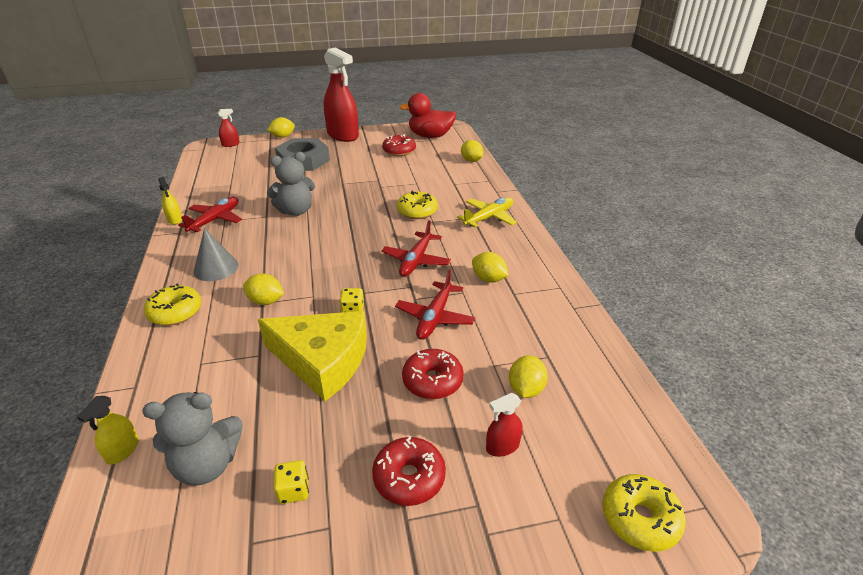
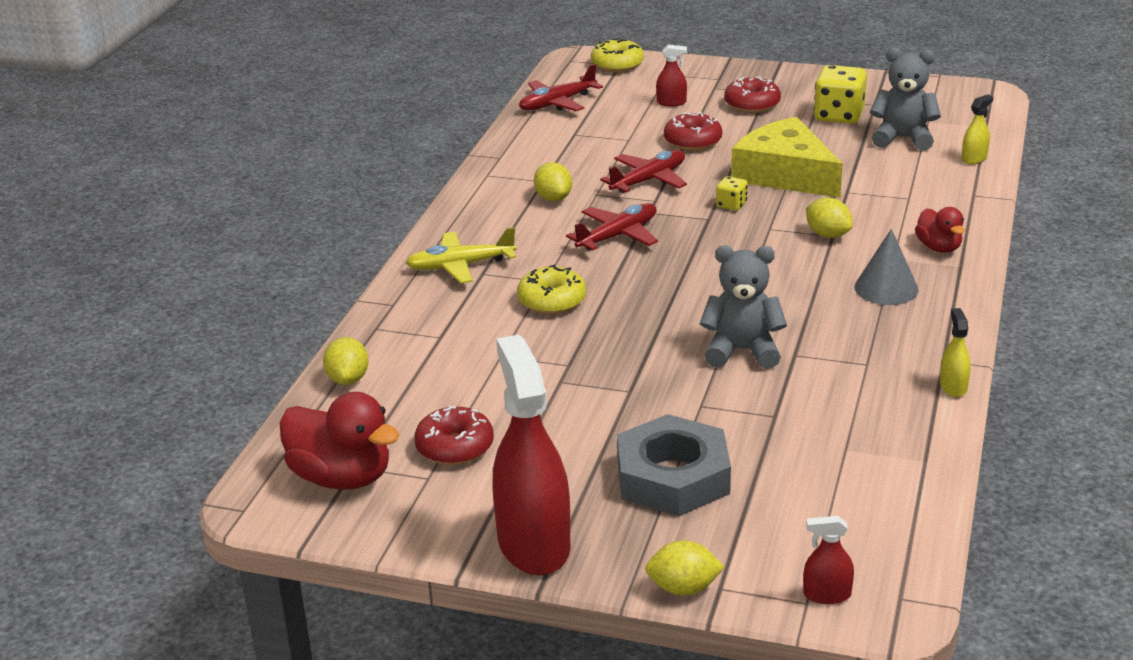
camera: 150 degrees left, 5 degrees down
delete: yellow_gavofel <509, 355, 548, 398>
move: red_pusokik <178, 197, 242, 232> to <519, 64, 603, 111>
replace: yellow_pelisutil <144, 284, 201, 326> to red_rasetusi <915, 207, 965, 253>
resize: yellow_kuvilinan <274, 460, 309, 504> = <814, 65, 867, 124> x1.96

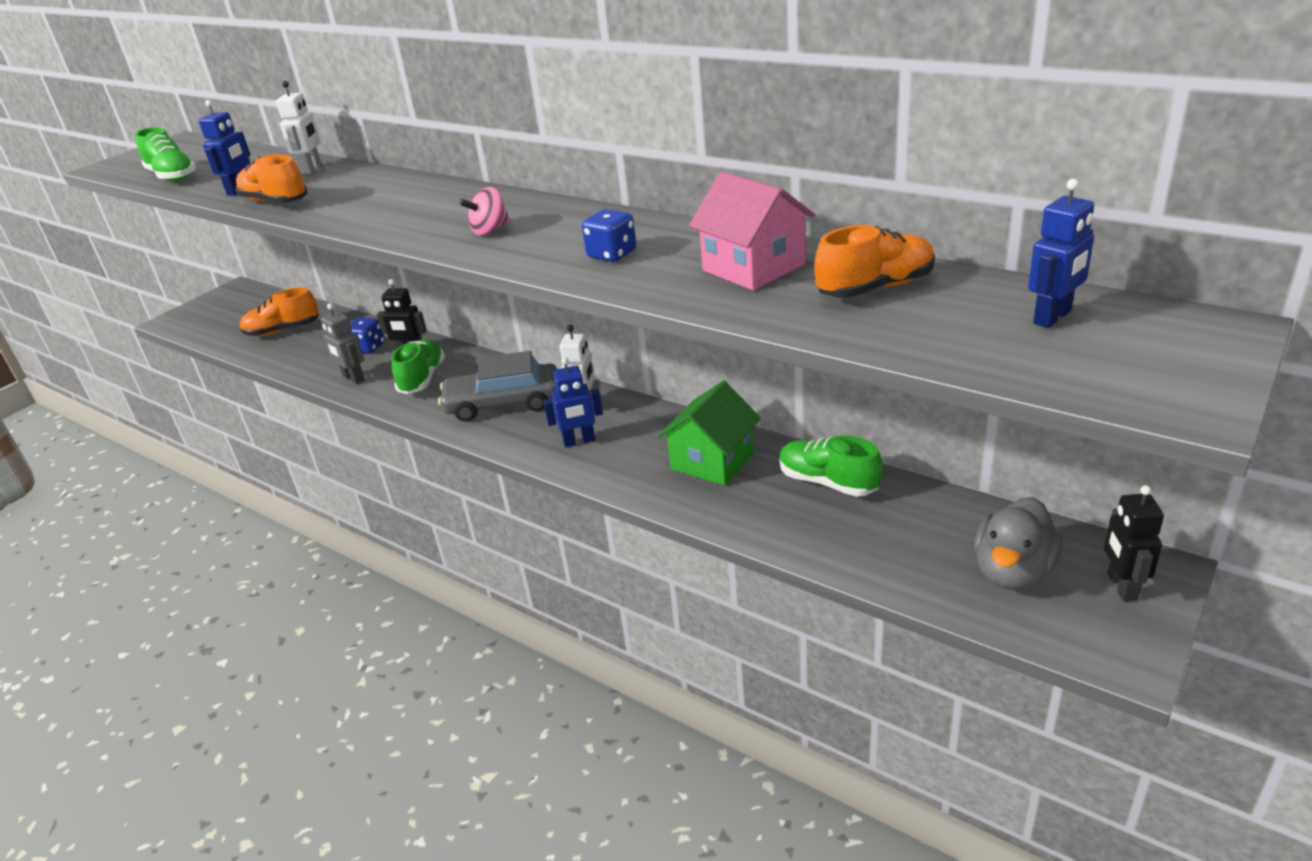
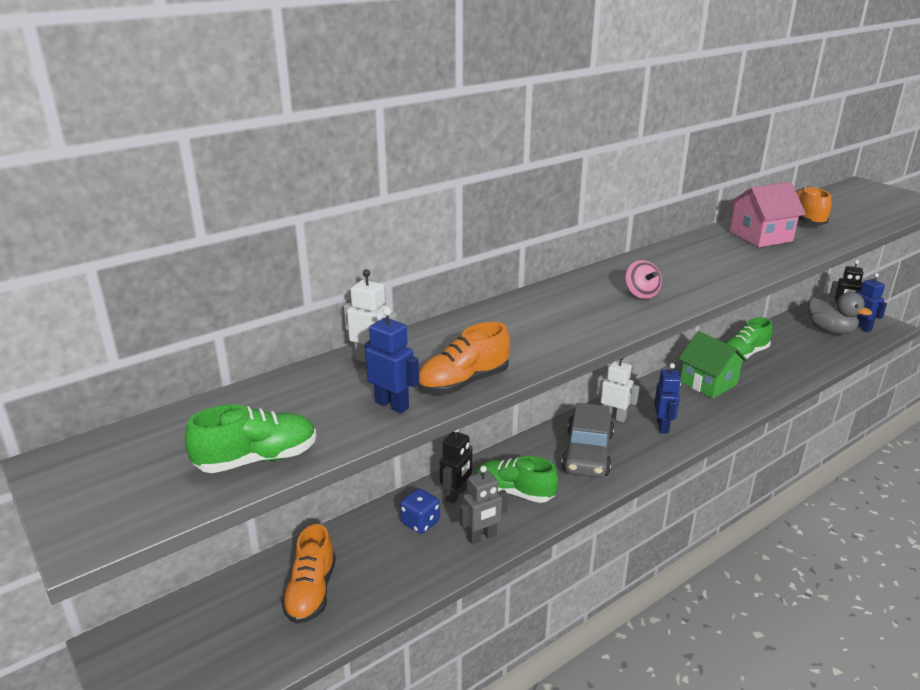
camera: 75 degrees left, 5 degrees down
delete: blue_kuvilinan <582, 209, 636, 262>
move: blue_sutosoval <1028, 179, 1094, 328> to <855, 273, 887, 332>

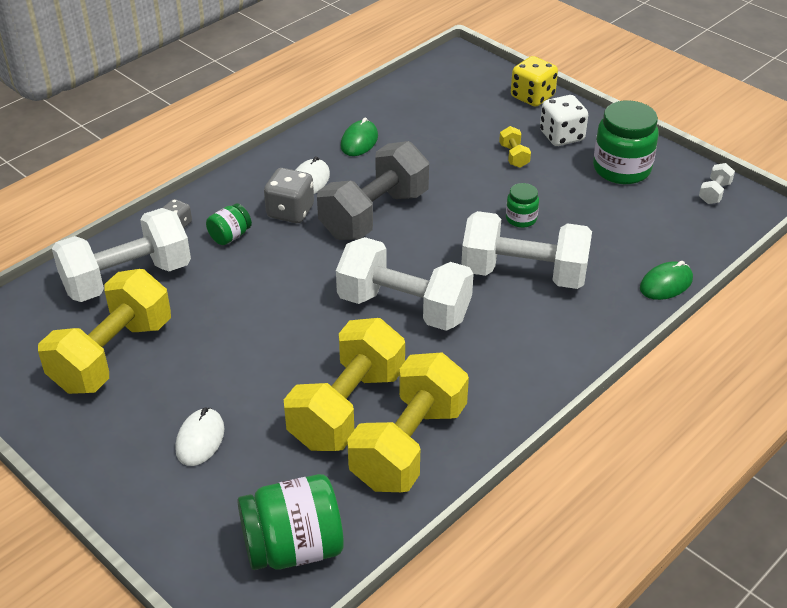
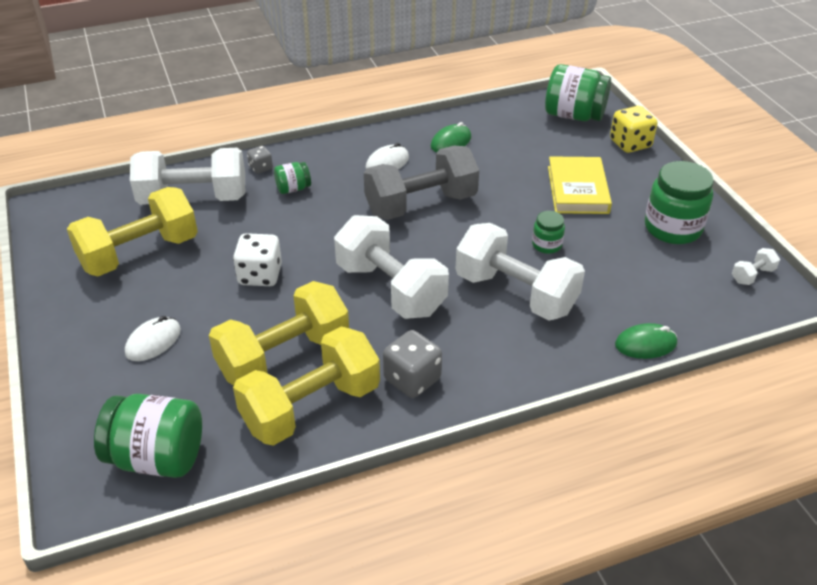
camera: 25 degrees right, 0 degrees up
insert: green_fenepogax <545, 64, 611, 121>
move: grey_kuvilinan <264, 168, 314, 223> to <383, 330, 442, 398>; white_kuvilinan <540, 95, 588, 146> to <233, 233, 282, 286>
replace: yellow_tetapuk <499, 126, 531, 168> to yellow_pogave <548, 156, 612, 214>

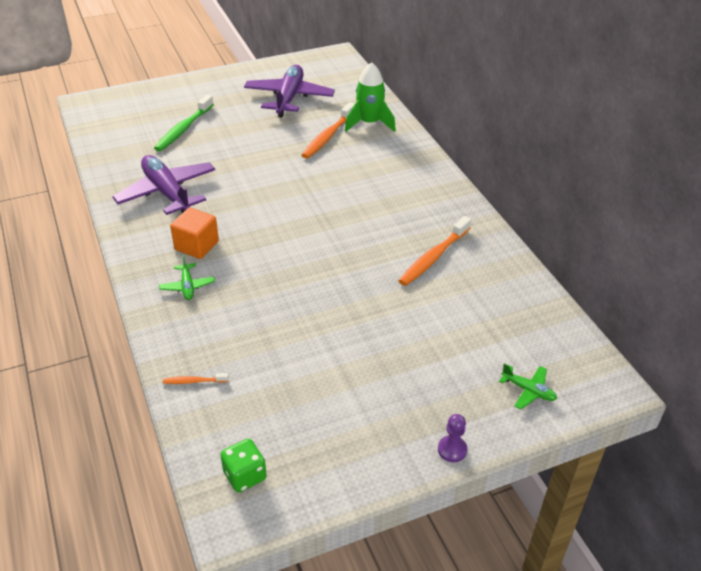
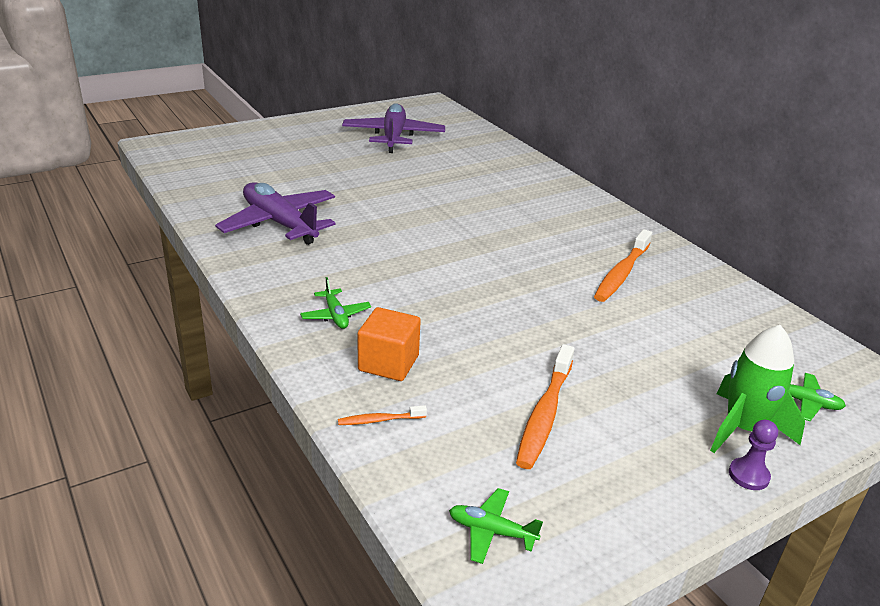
camera: 10 degrees left, 10 degrees down
delete: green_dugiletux <154, 95, 214, 151>
move: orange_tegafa <170, 207, 219, 259> to <358, 307, 421, 381>; orange_dugiletux <302, 102, 355, 159> to <516, 344, 574, 469>; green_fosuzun <345, 62, 396, 132> to <710, 325, 805, 453>
replace: green_kuvilinan <220, 439, 267, 492> to green_pusokik <449, 488, 543, 564>

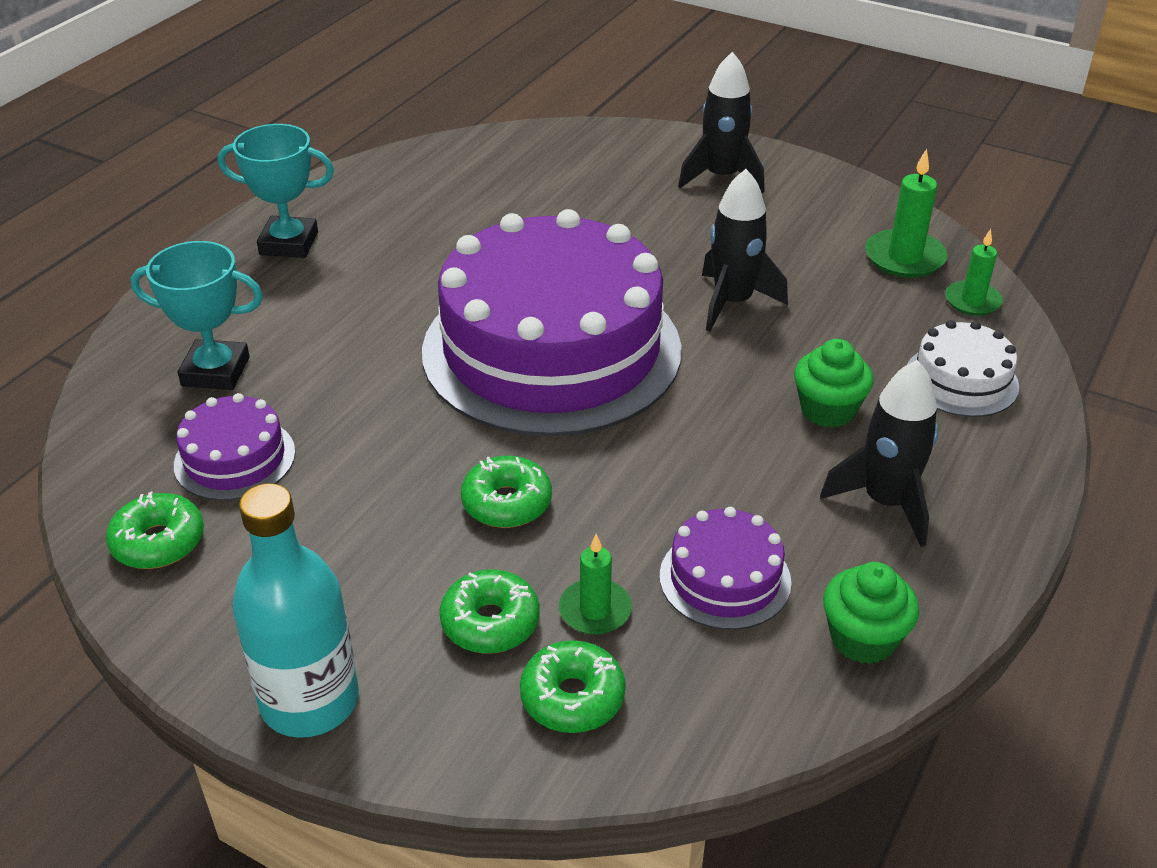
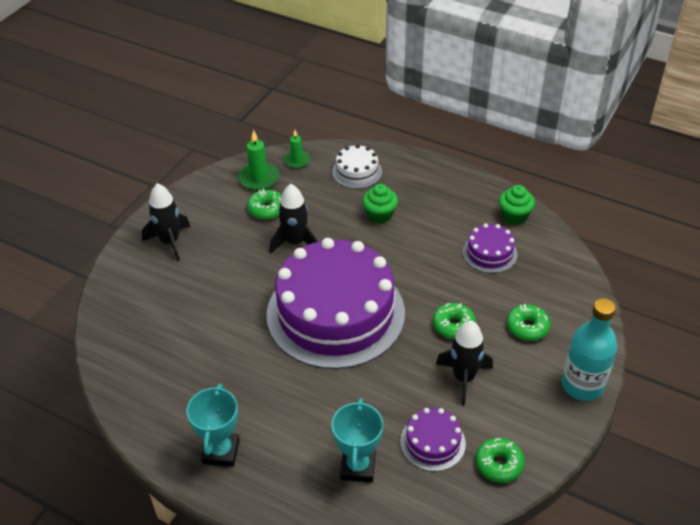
camera: 90 degrees left, 5 degrees up
delete: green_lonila <559, 534, 632, 635>
move: green_pelisutil <520, 640, 626, 733> to <247, 189, 282, 219>; black_fosuzun <820, 360, 938, 547> to <436, 320, 493, 405>

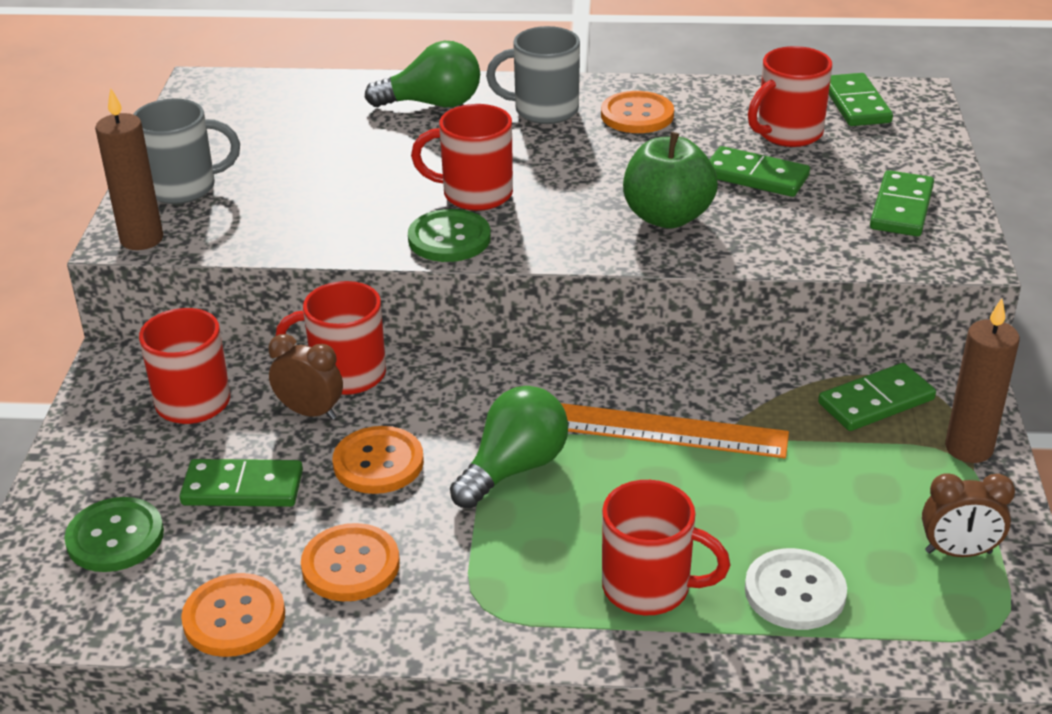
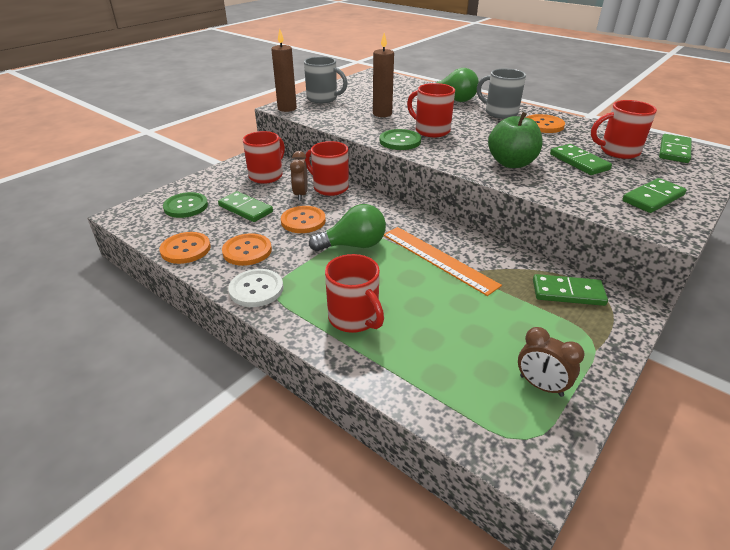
camera: 35 degrees right, 0 degrees up
move: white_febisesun <745, 548, 847, 630> to <228, 269, 283, 307>; brown_lonila <945, 298, 1020, 463> to <373, 33, 394, 117>
rotate: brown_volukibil <269, 334, 343, 420> = <290, 151, 308, 201> 150 degrees counterclockwise

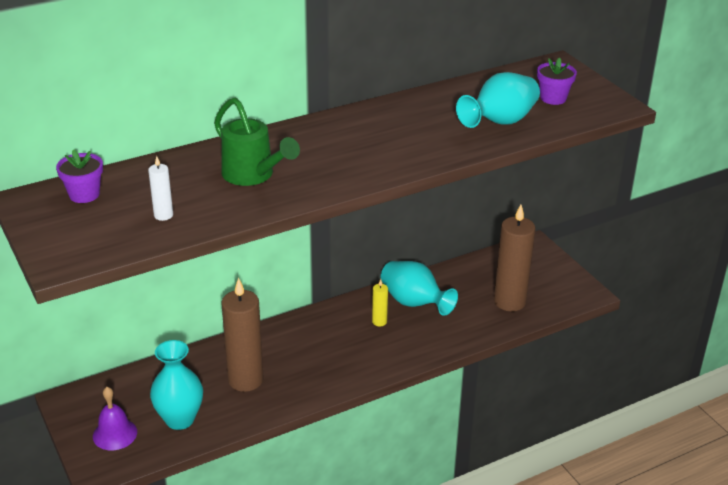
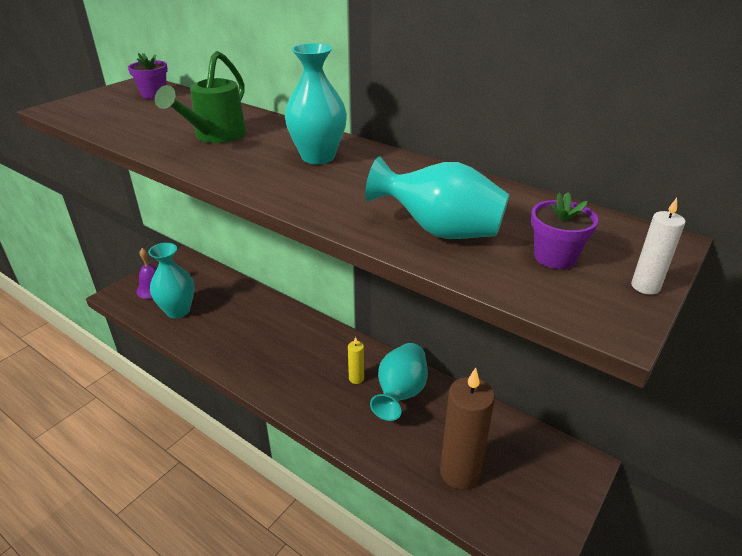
camera: 65 degrees right, 0 degrees up
delete: brown_lonila <221, 278, 264, 392>
insert: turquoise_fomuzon <285, 43, 347, 164>
move: white_lonila <148, 156, 173, 221> to <631, 198, 685, 295>

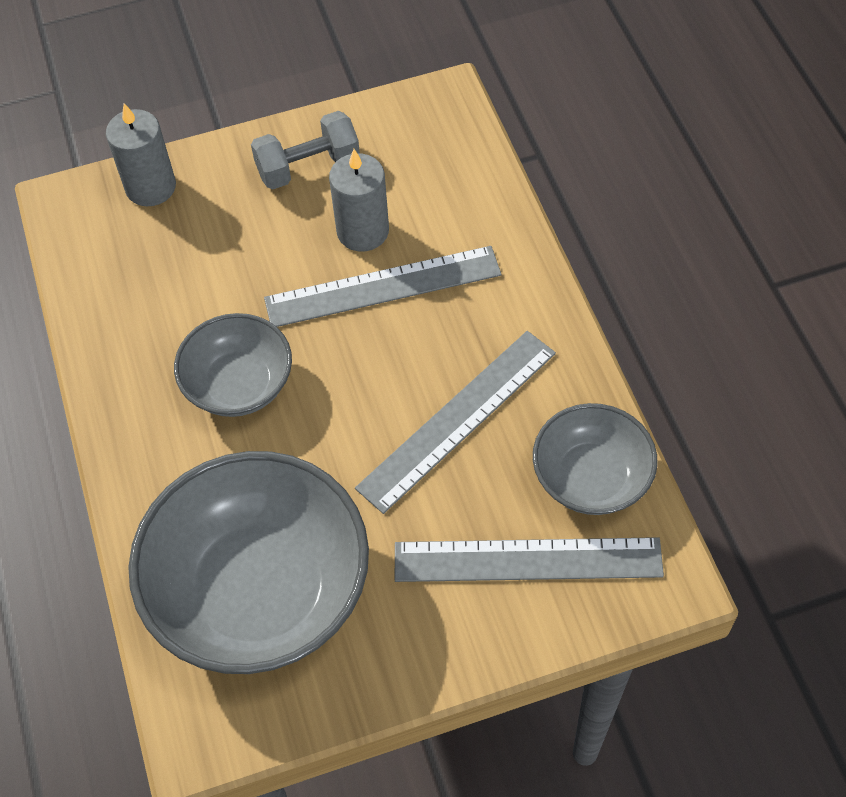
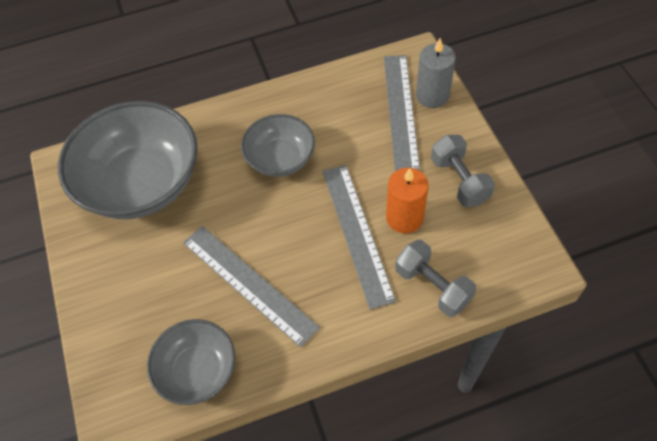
camera: 90 degrees right, 0 degrees up
insert: grey_tetapuk <395, 240, 476, 317>
move: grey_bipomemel <395, 537, 664, 582> to <384, 55, 420, 171>
recolor: grey_lonila <329, 149, 389, 251> to orange_lonila <386, 168, 429, 234>

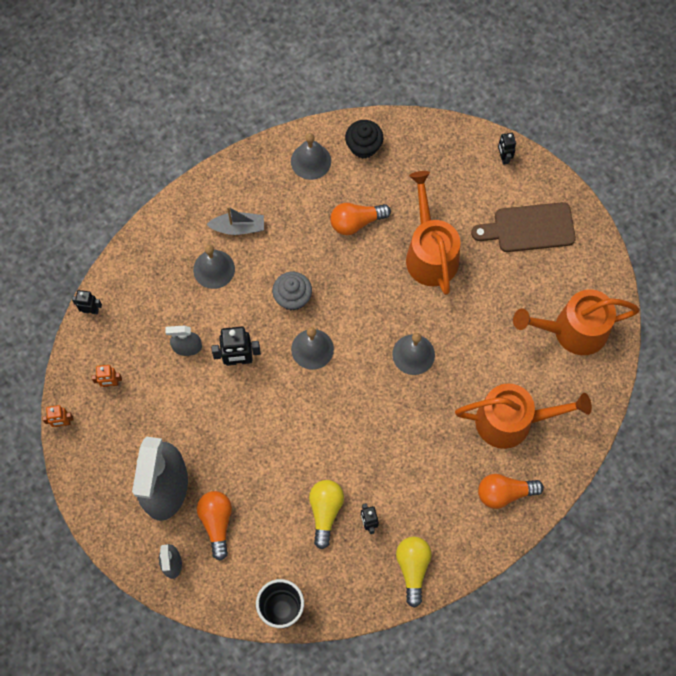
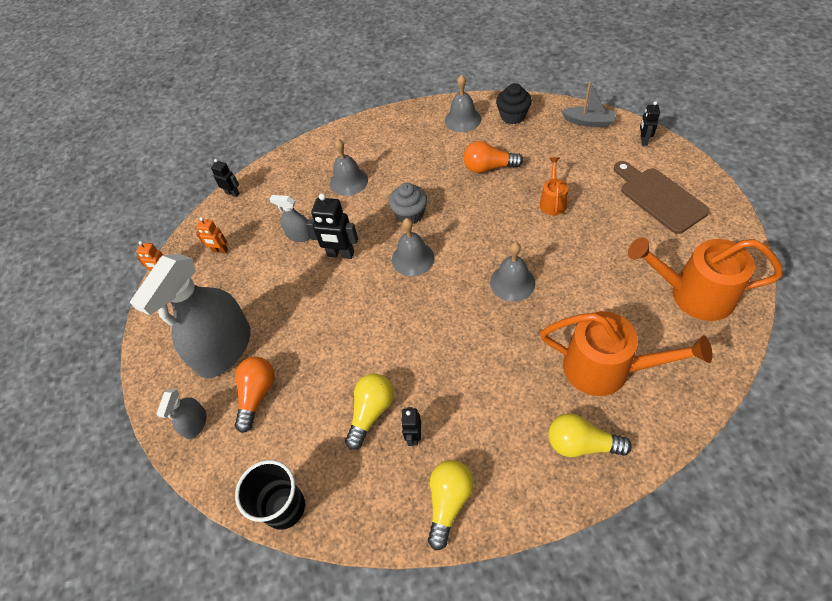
camera: 25 degrees right, 15 degrees down
move: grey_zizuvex <206, 206, 264, 235> to <561, 81, 616, 127>
recolor: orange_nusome <478, 474, 544, 509> to yellow_nusome <548, 413, 632, 457>
rotate: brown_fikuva <471, 202, 576, 252> = <614, 161, 710, 234> 45 degrees clockwise
resize: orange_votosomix <406, 171, 460, 295> = <540, 157, 568, 215> x0.51

